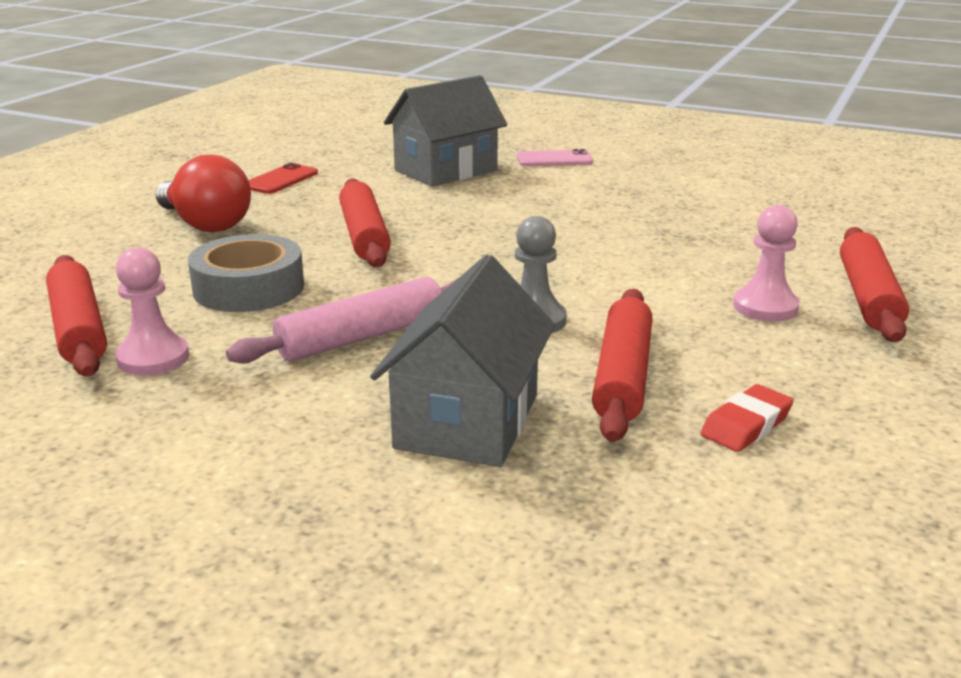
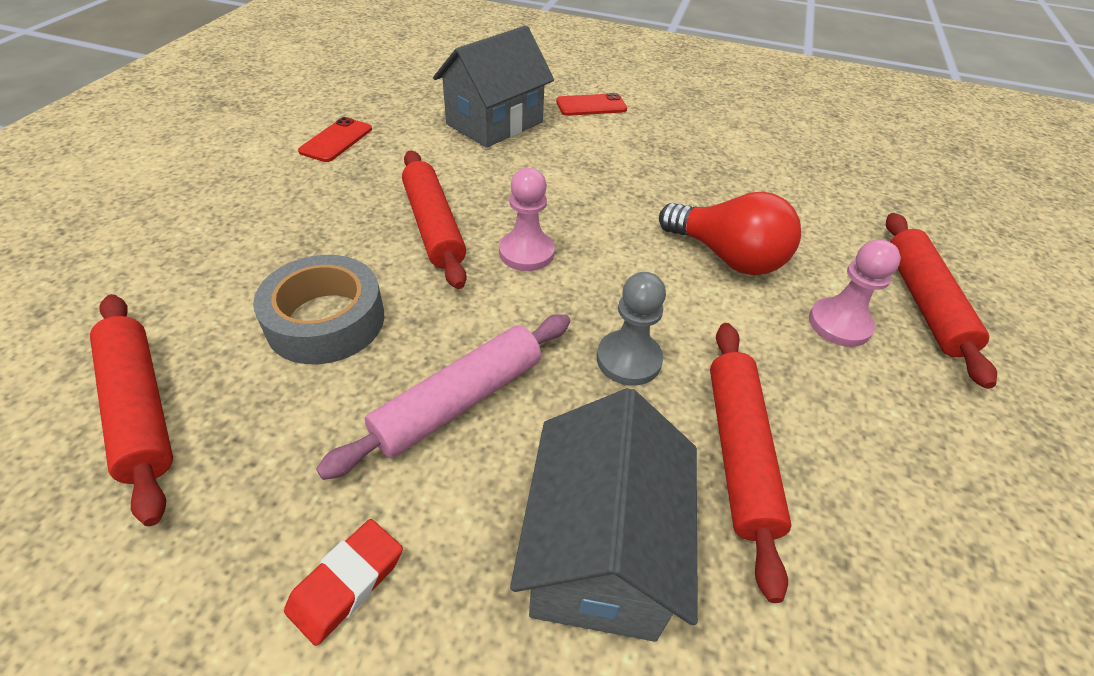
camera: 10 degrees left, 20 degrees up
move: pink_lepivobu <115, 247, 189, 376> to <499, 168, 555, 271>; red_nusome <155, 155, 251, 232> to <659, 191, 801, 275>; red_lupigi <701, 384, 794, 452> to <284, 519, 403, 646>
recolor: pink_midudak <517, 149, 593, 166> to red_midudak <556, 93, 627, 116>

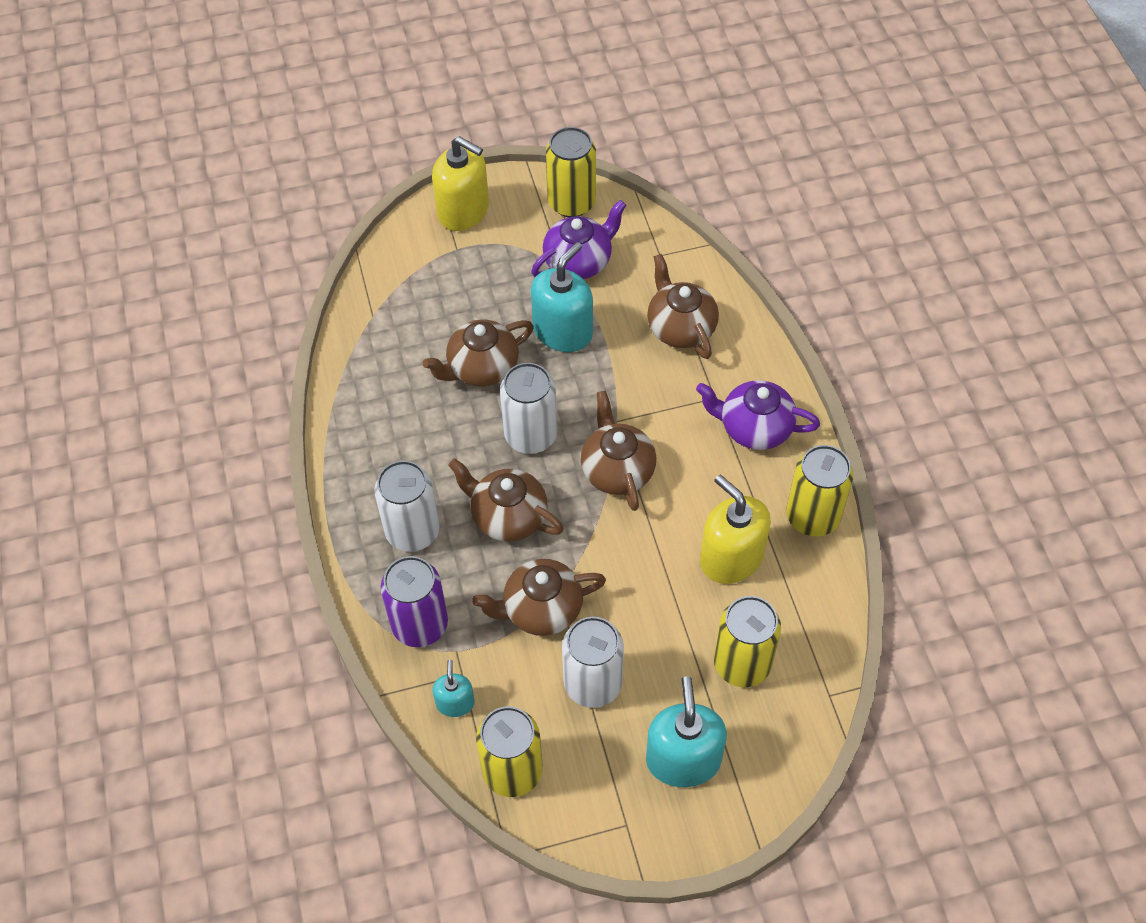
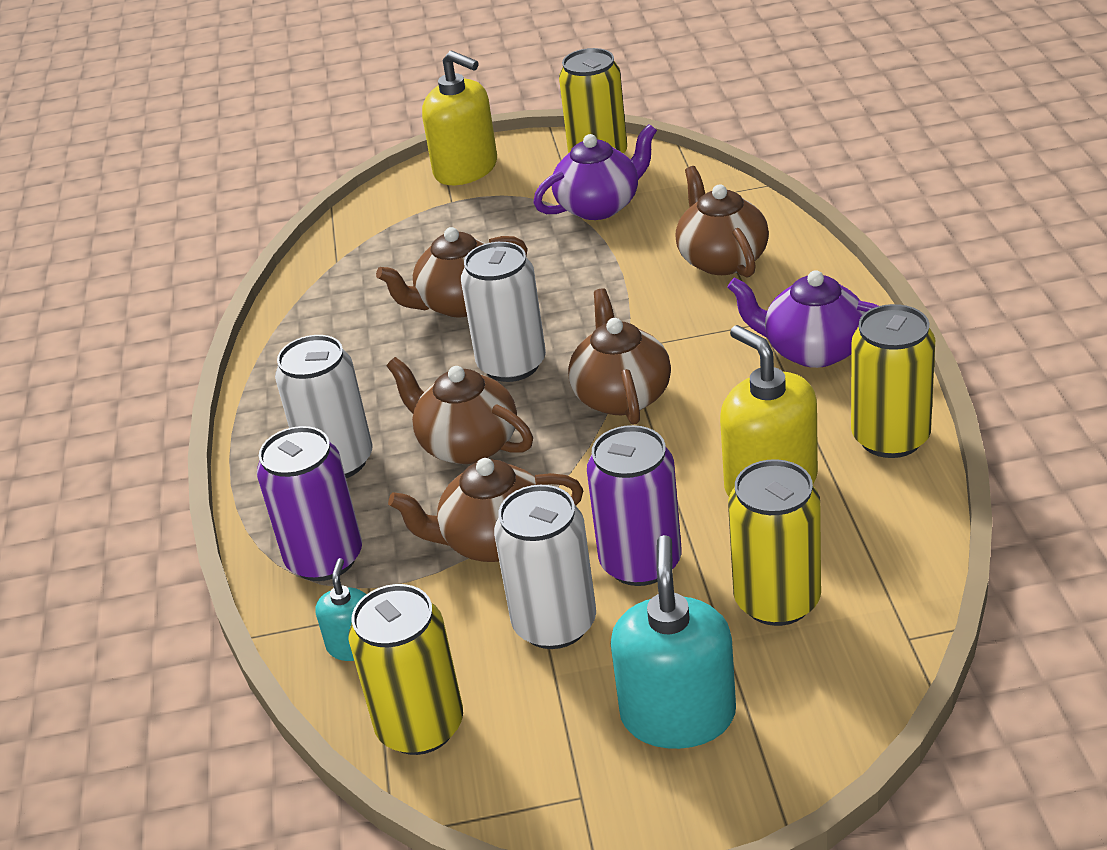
camera: 10 degrees right, 20 degrees down
delete: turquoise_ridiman <531, 242, 593, 352>
insert: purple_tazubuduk <587, 425, 682, 586>

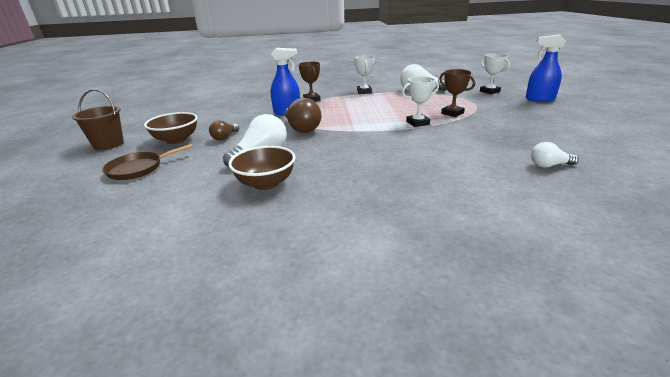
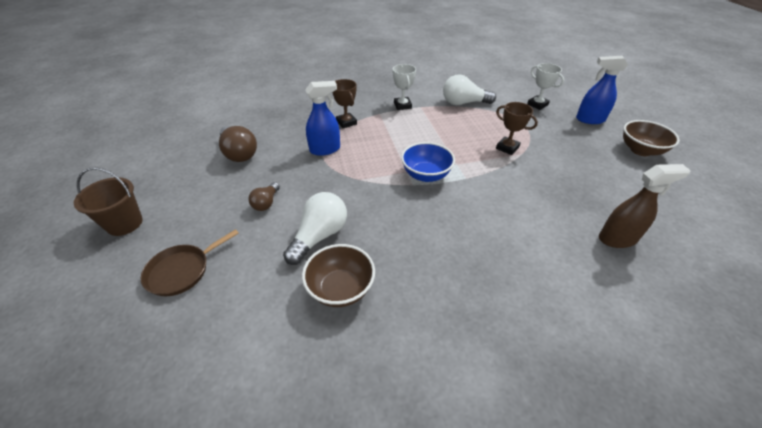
camera: 10 degrees left, 15 degrees up
delete: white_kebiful <402, 76, 439, 127>
insert: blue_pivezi <401, 142, 455, 182>
move: brown_pivezi <144, 112, 198, 144> to <623, 120, 680, 156>; brown_nusome <285, 98, 321, 133> to <219, 126, 257, 162>
replace: white_nusome <531, 142, 579, 168> to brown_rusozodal <599, 164, 691, 248>

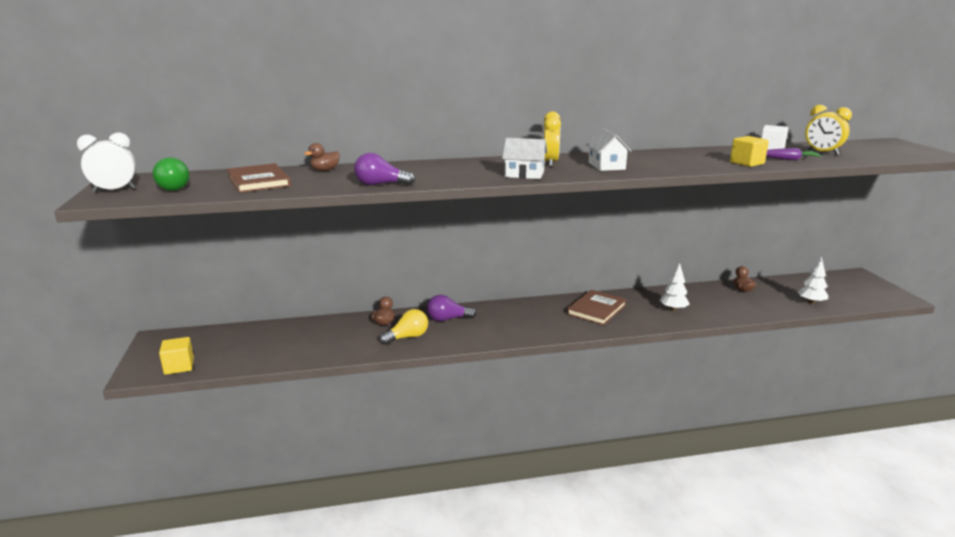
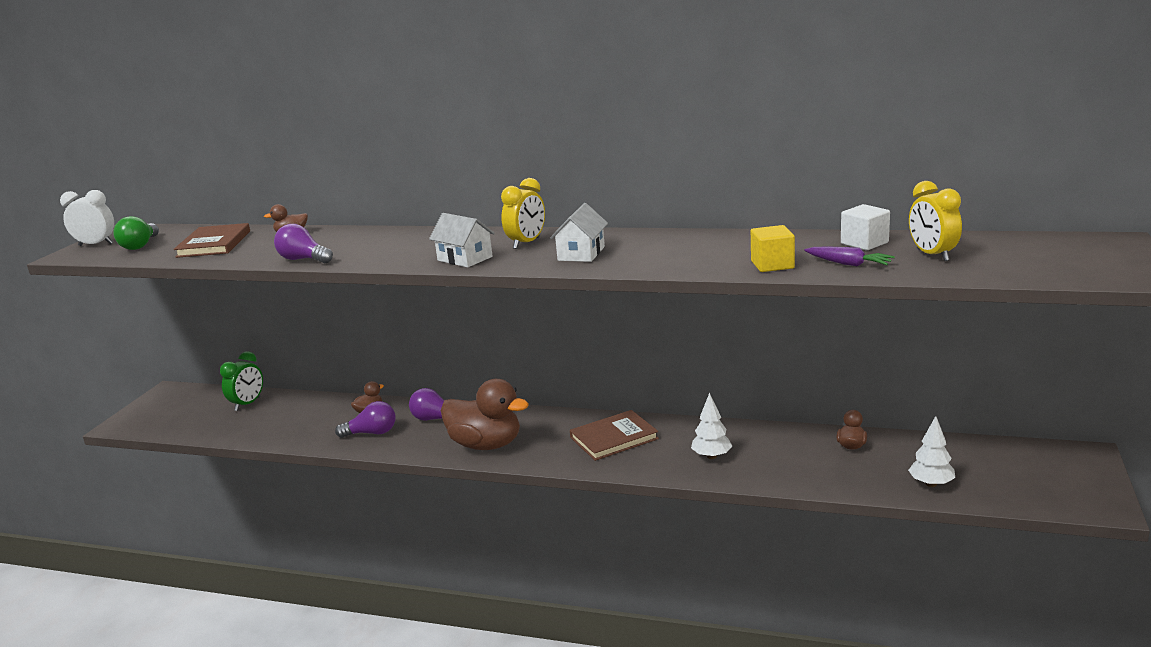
camera: 30 degrees right, 0 degrees up
delete: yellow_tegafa <159, 337, 194, 375>
insert: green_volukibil <220, 351, 263, 411>; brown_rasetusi <441, 379, 529, 450>
recolor: yellow_nusome <380, 309, 428, 345> to purple_nusome <335, 401, 395, 438>

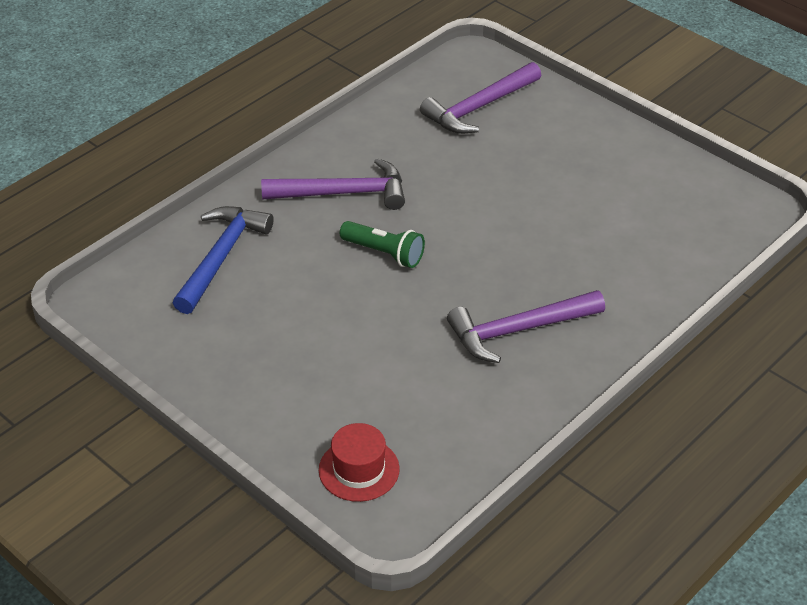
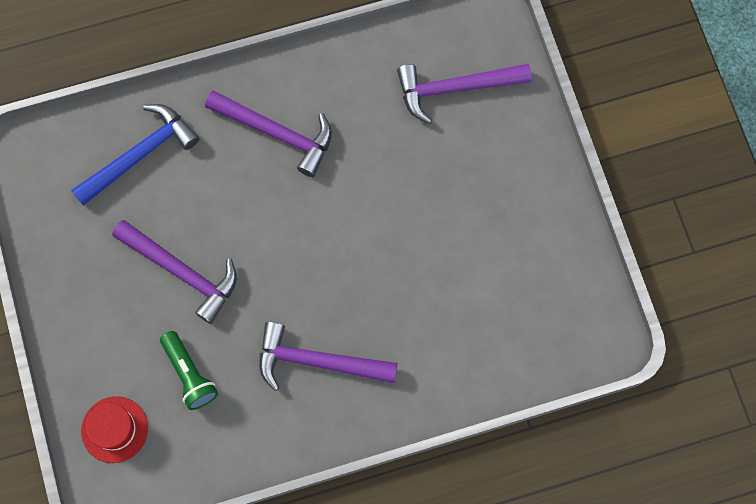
camera: 30 degrees right, 30 degrees up
insert: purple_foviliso <112, 220, 237, 324>
move: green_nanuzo <340, 221, 425, 268> to <160, 331, 218, 410>

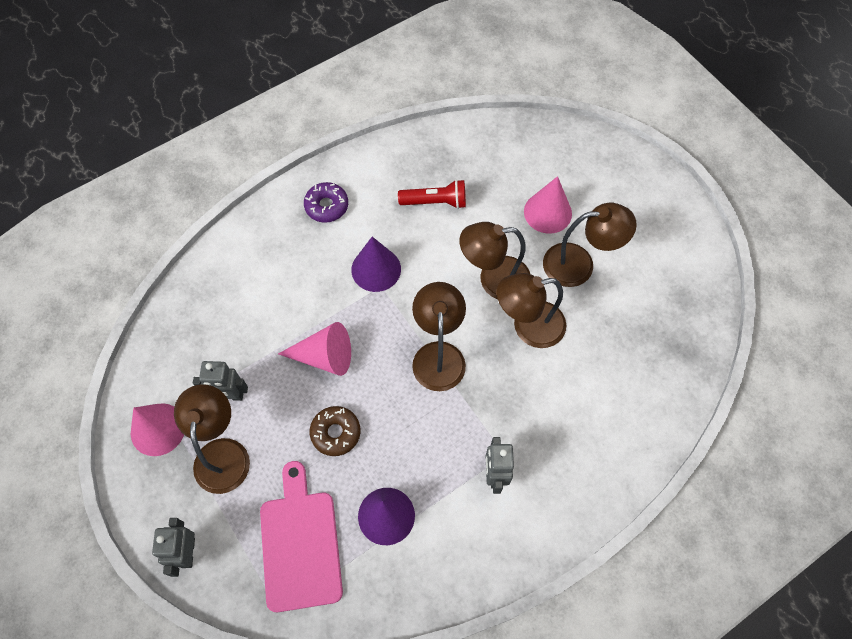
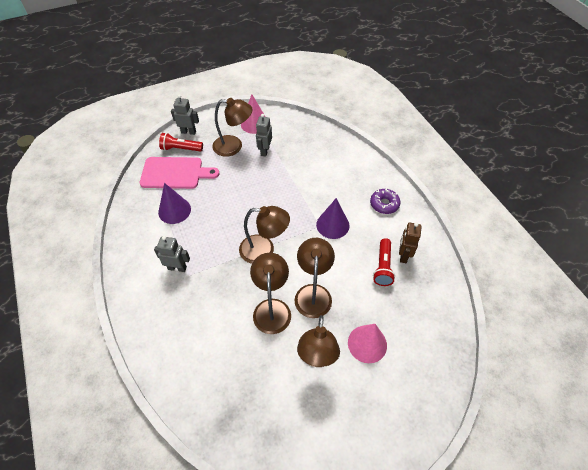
camera: 100 degrees right, 10 degrees down
delete: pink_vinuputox <278, 322, 351, 376>; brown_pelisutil <310, 406, 361, 456>
insert: red_nanuzo <159, 133, 203, 152>; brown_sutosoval <399, 222, 422, 263>

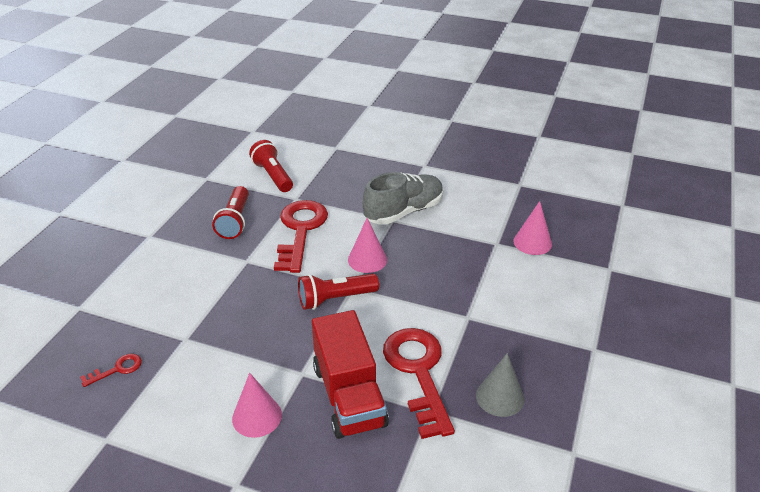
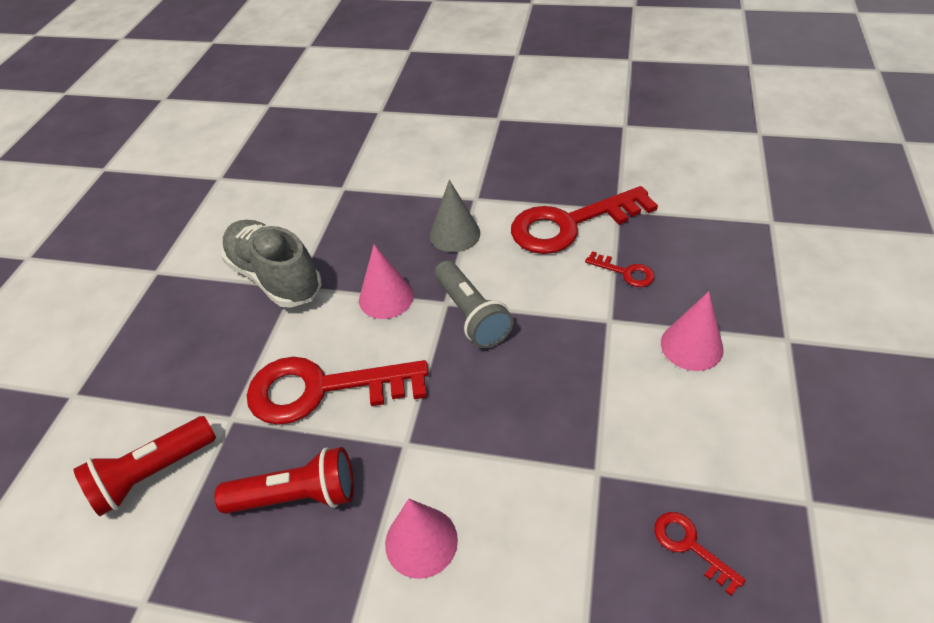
camera: 95 degrees left, 10 degrees up
move: grey_vinuputox <476, 353, 525, 417> to <430, 180, 480, 252>; pink_vinuputox <513, 201, 552, 255> to <385, 499, 458, 579>
replace: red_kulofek <312, 310, 389, 439> to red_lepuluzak <585, 251, 655, 287>
recolor: red_nanuzo <298, 274, 379, 310> to grey_nanuzo <435, 261, 514, 348>

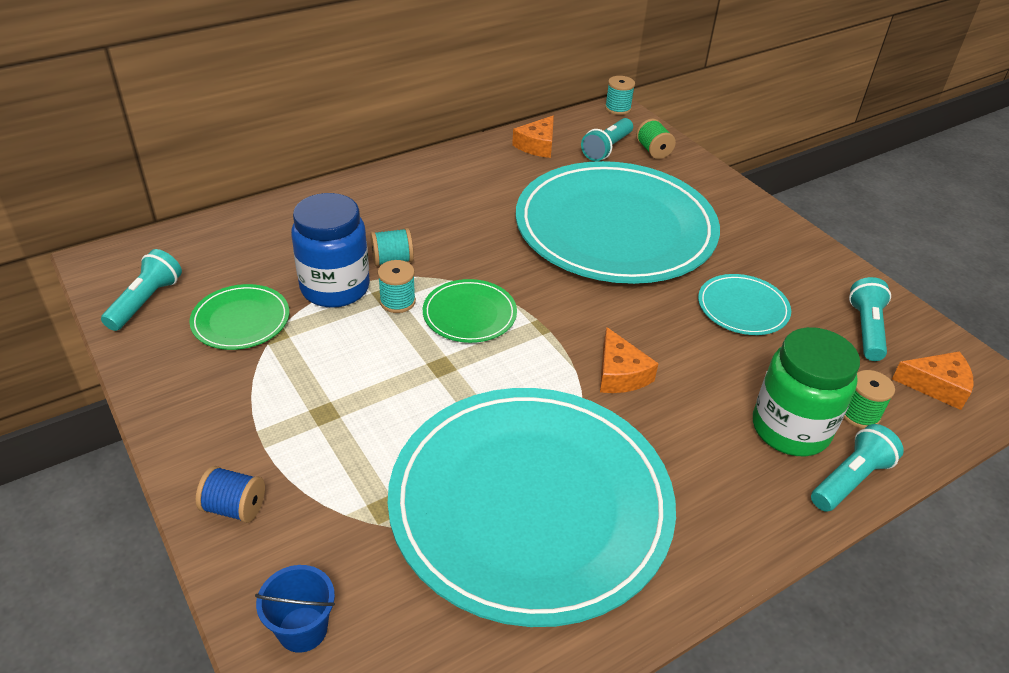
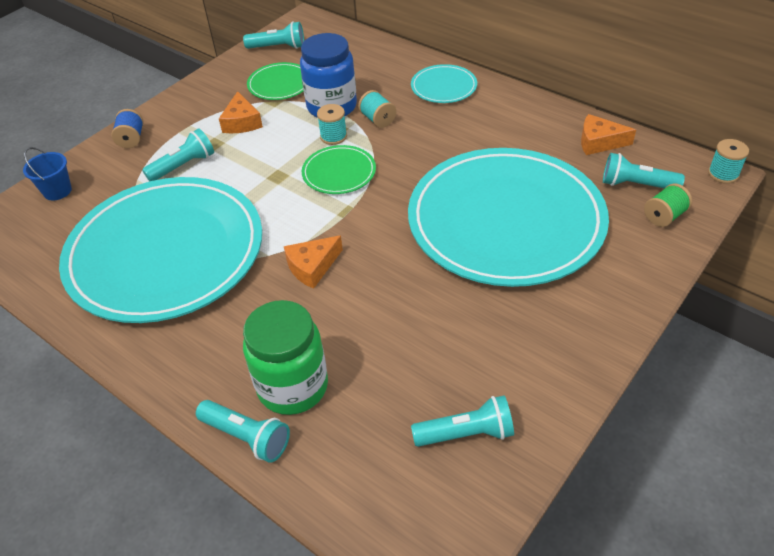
camera: 75 degrees right, 5 degrees up
delete: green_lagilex <844, 370, 895, 429>
insert: turquoise_nanuzo <142, 128, 214, 181>
move: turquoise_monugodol <698, 274, 791, 335> to <411, 64, 477, 103>; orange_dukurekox <892, 351, 974, 410> to <219, 91, 263, 133>

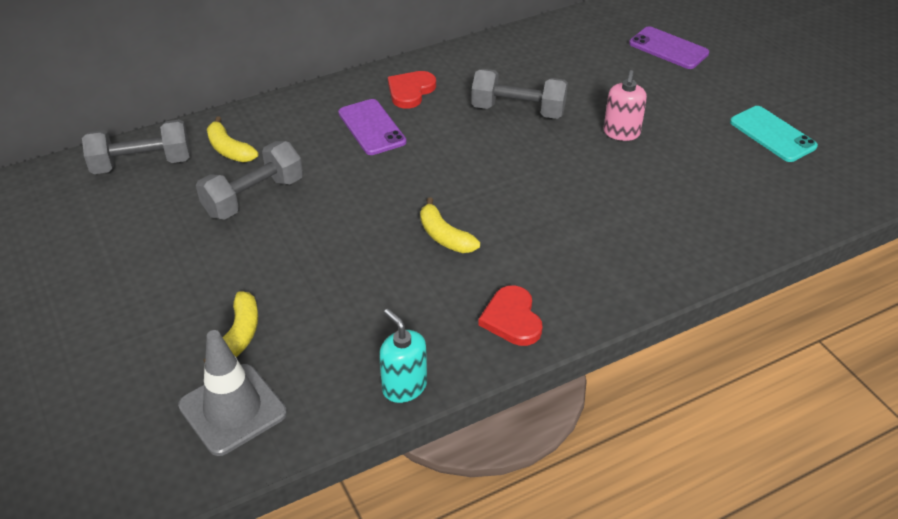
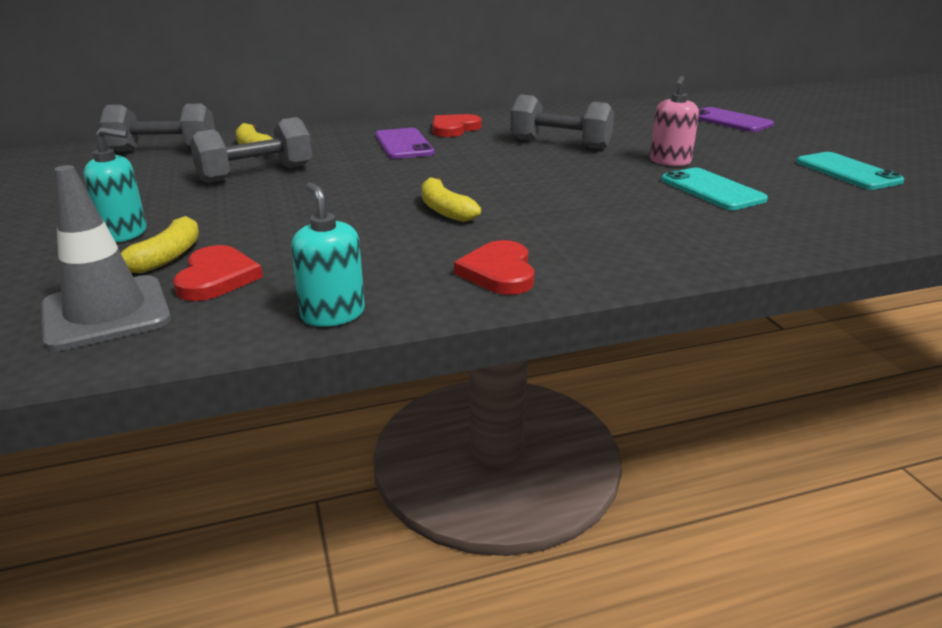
camera: 10 degrees right, 15 degrees down
insert: turquoise_ridiman <83, 127, 147, 242>; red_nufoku <173, 245, 263, 301>; turquoise_midudak <661, 168, 768, 210>

